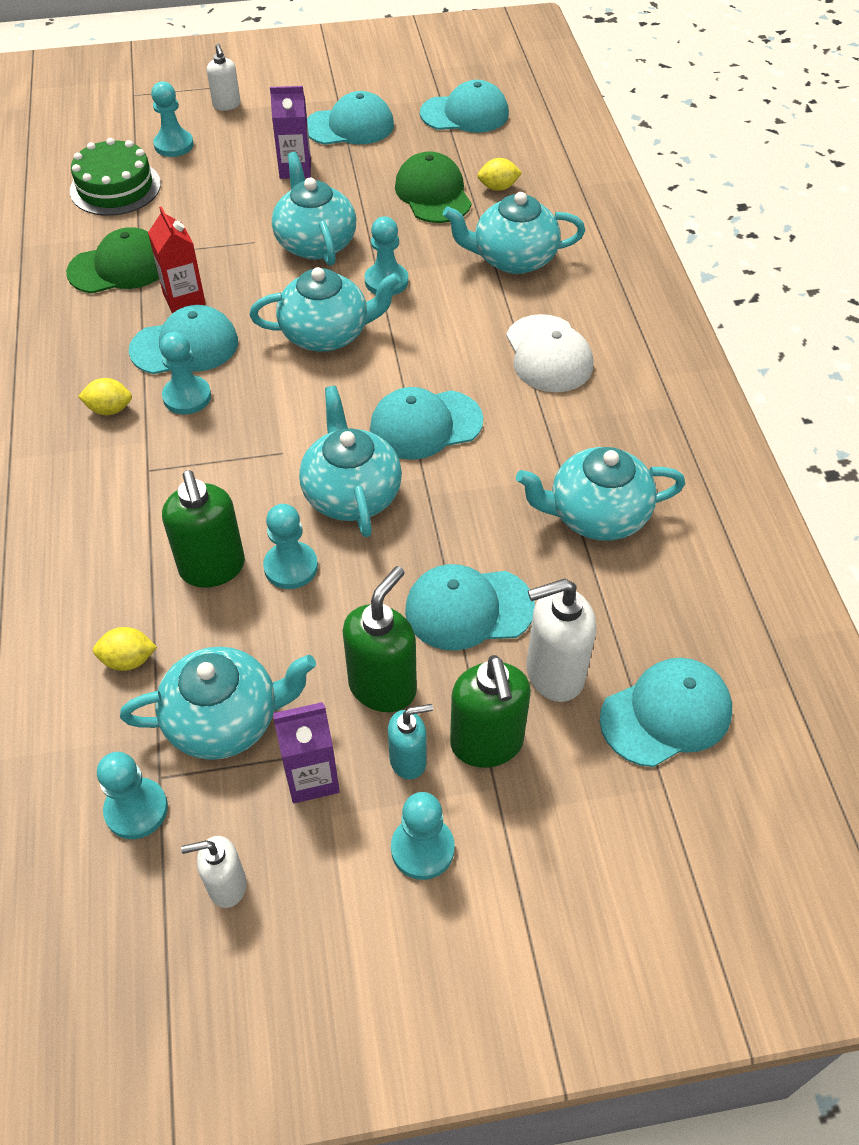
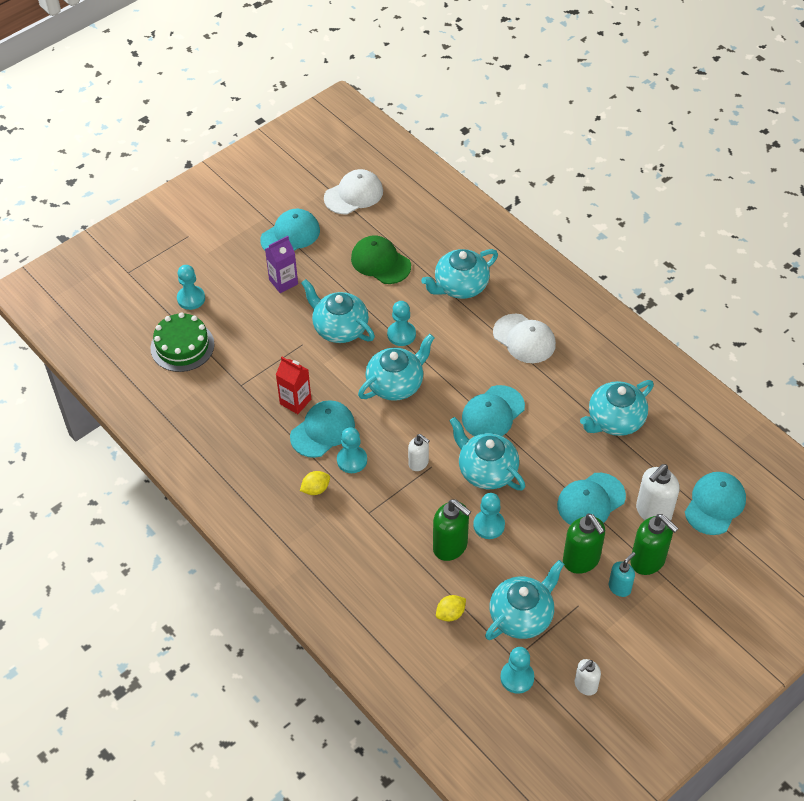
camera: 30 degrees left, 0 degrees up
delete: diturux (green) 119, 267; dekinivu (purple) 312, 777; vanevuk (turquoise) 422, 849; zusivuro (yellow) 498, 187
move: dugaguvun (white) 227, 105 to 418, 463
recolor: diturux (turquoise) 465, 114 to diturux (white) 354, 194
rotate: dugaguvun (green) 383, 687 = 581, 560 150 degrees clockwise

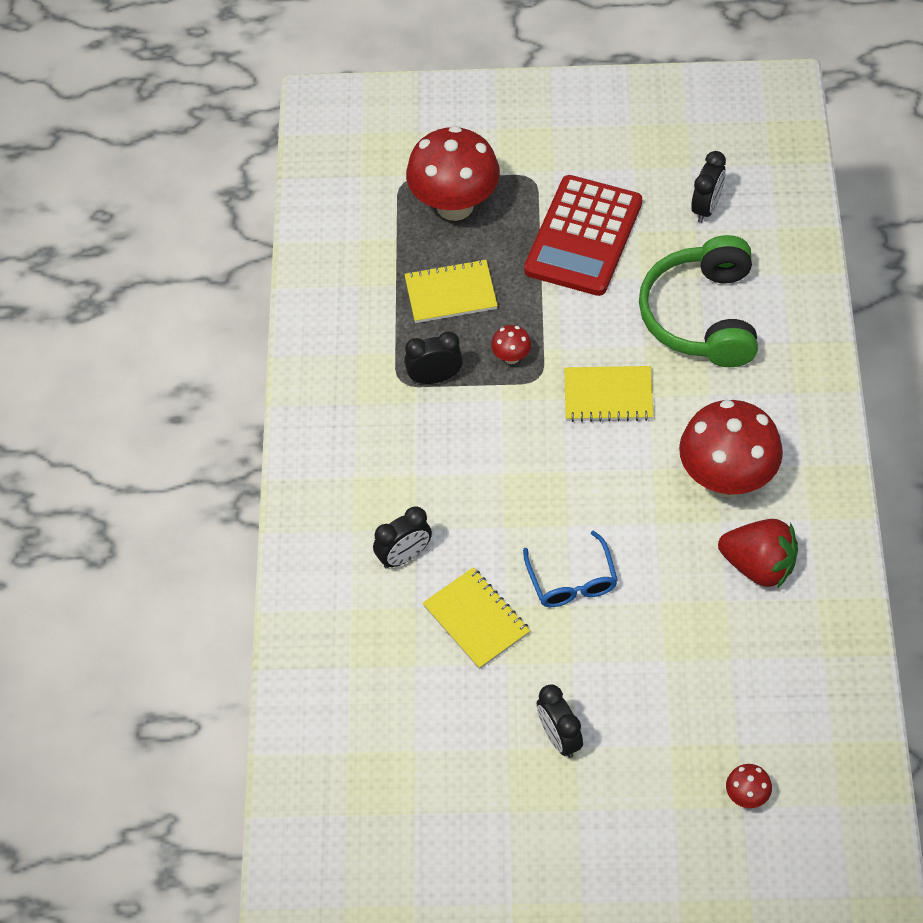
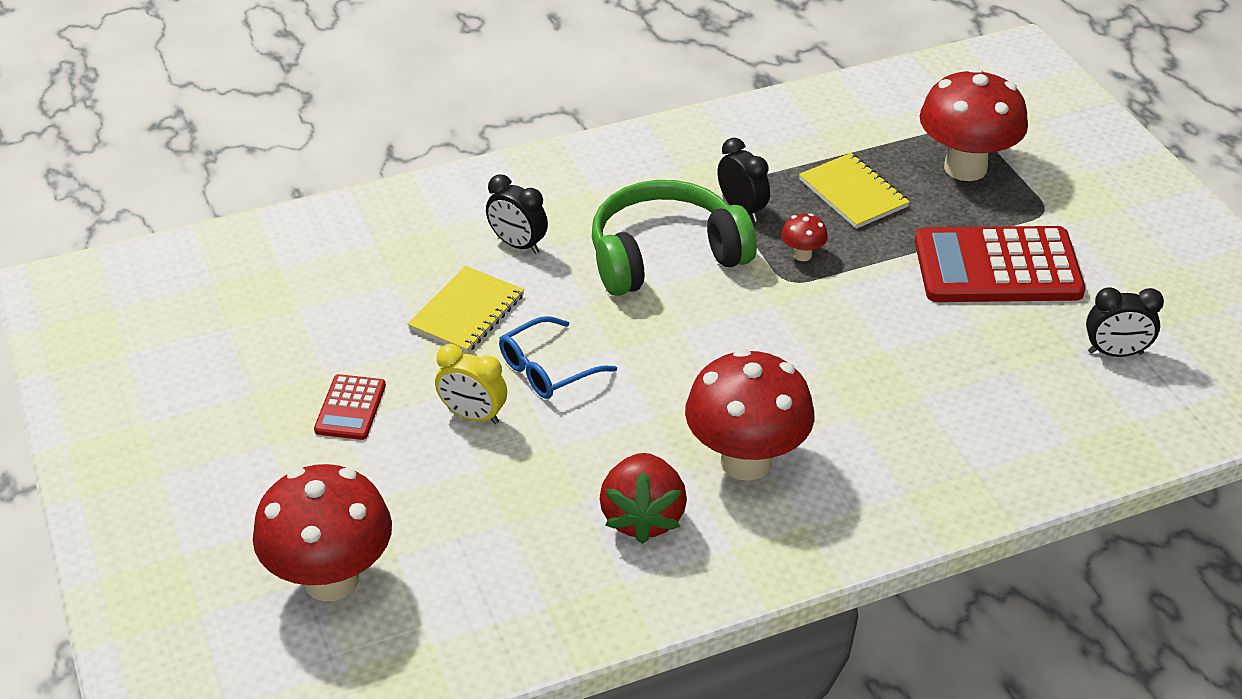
camera: 65 degrees right, 15 degrees down
delete: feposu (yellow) 608, 396
insert: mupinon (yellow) 473, 415
move: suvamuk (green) 702, 316 to 665, 255
replace: mupinon (black) 559, 738 to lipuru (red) 350, 408
resize: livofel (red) 746, 796 = 331, 579 x2.41

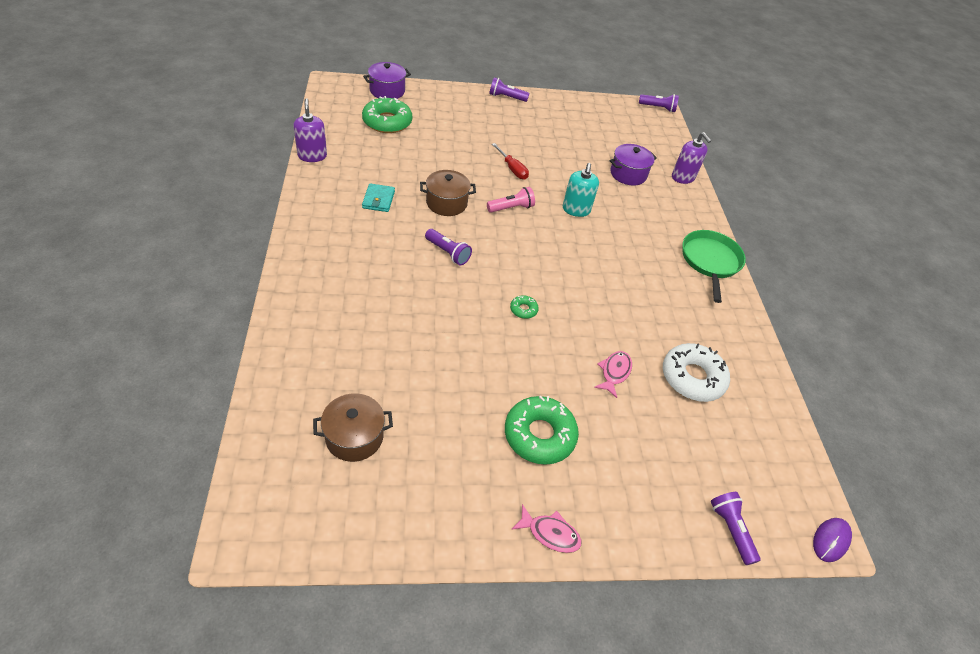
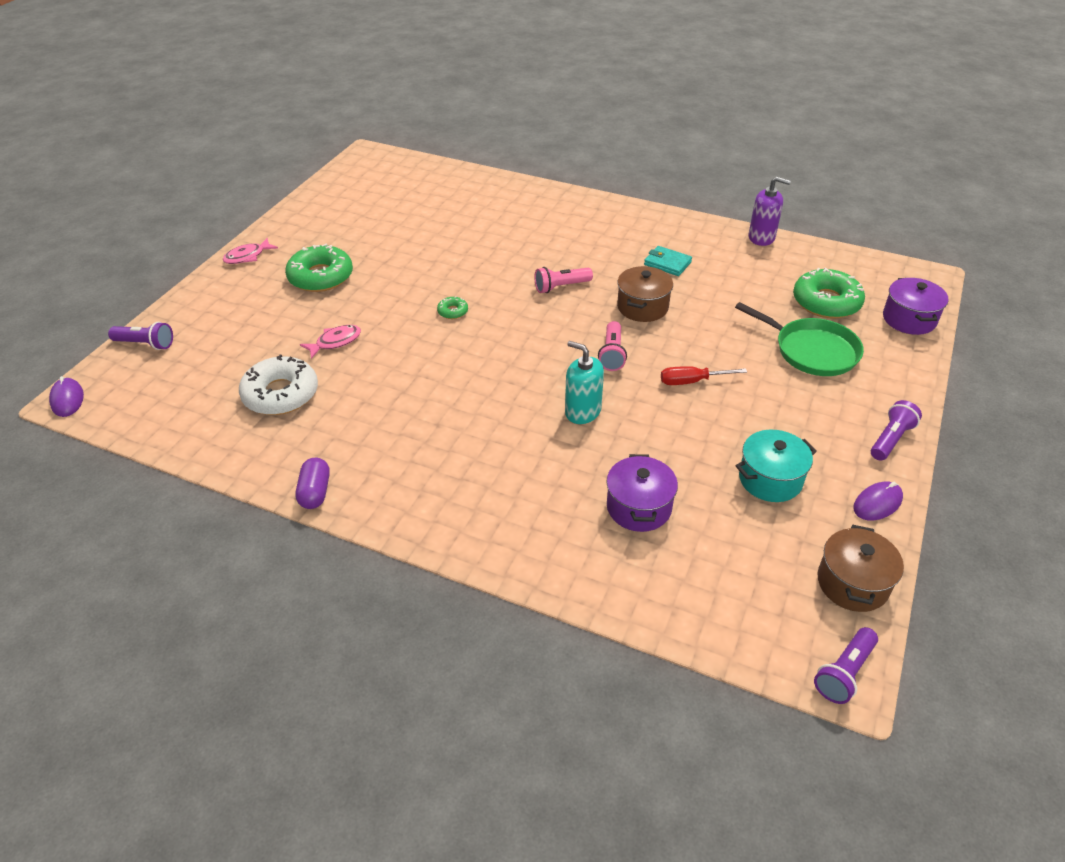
camera: 125 degrees right, 5 degrees down
delete: dugaguvun (purple) 683, 177
insert: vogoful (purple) 315, 492; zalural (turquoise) 770, 479; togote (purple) 877, 503
move: zalural (brown) 354, 437 to 852, 583; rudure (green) 710, 261 to 812, 351
recolor: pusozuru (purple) 448, 253 to pusozuru (pink) 561, 287
rotate: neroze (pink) 614, 372 = 335, 342 90 degrees counterclockwise

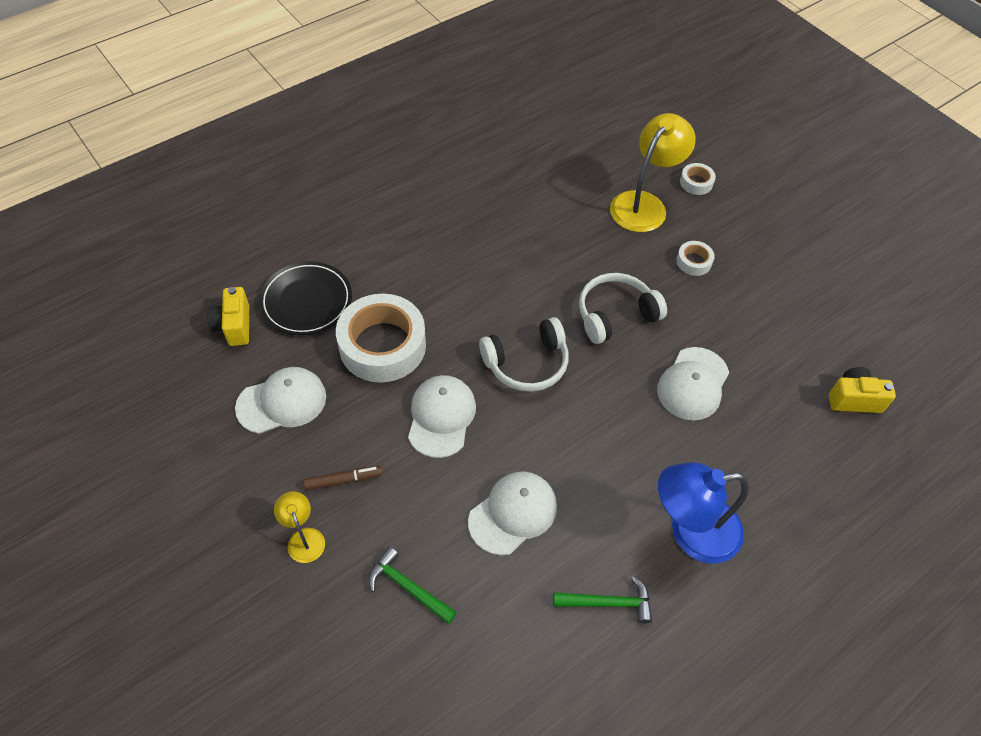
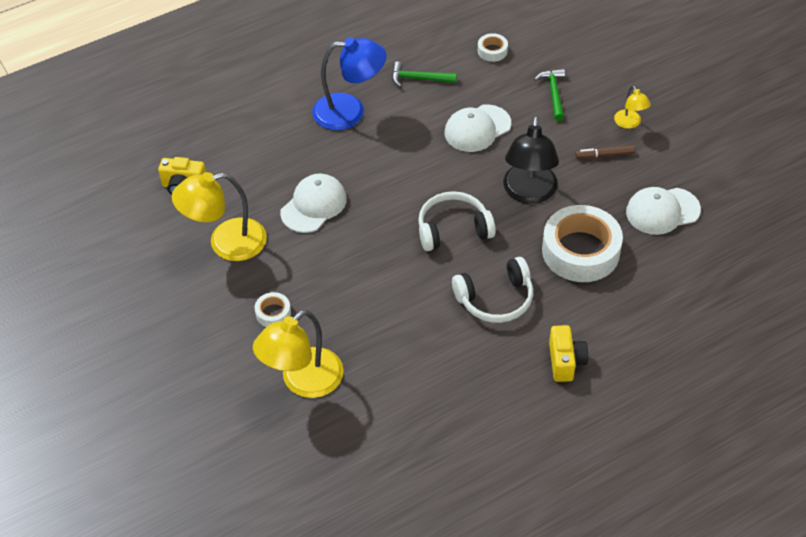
camera: 170 degrees left, 5 degrees down
delete: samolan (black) 306, 301
insert: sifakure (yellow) 226, 243
move: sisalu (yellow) 234, 326 to 565, 362; suvamuk (white) 615, 315 to 495, 299; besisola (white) 696, 182 to 492, 51
replace: diturux (white) 441, 417 to sifakure (black) 529, 193
rotate: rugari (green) 408, 587 = 554, 93 135 degrees counterclockwise

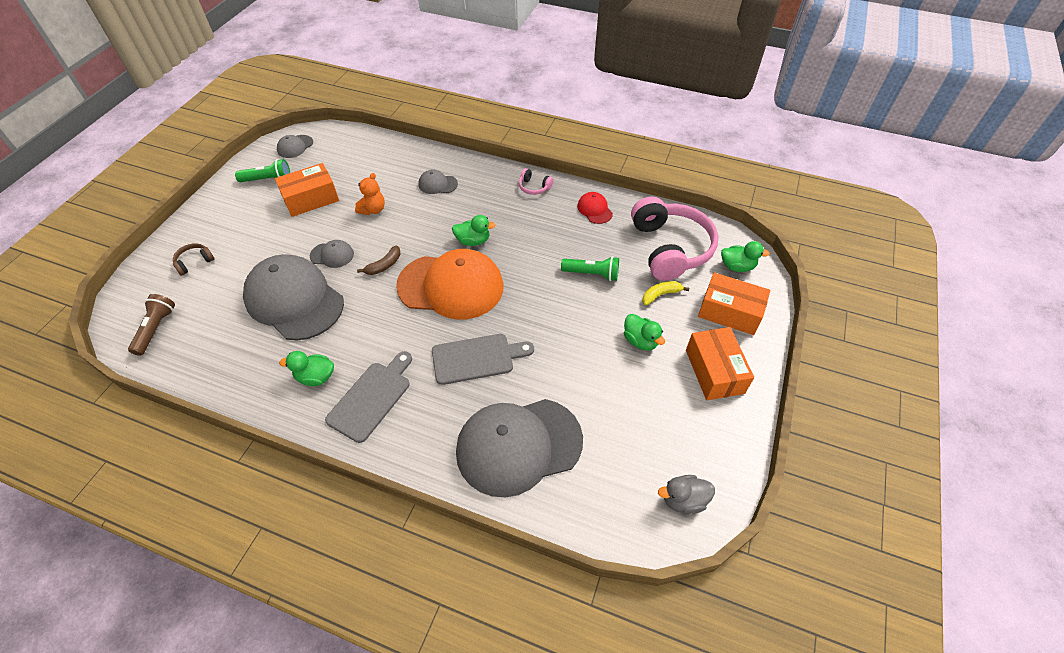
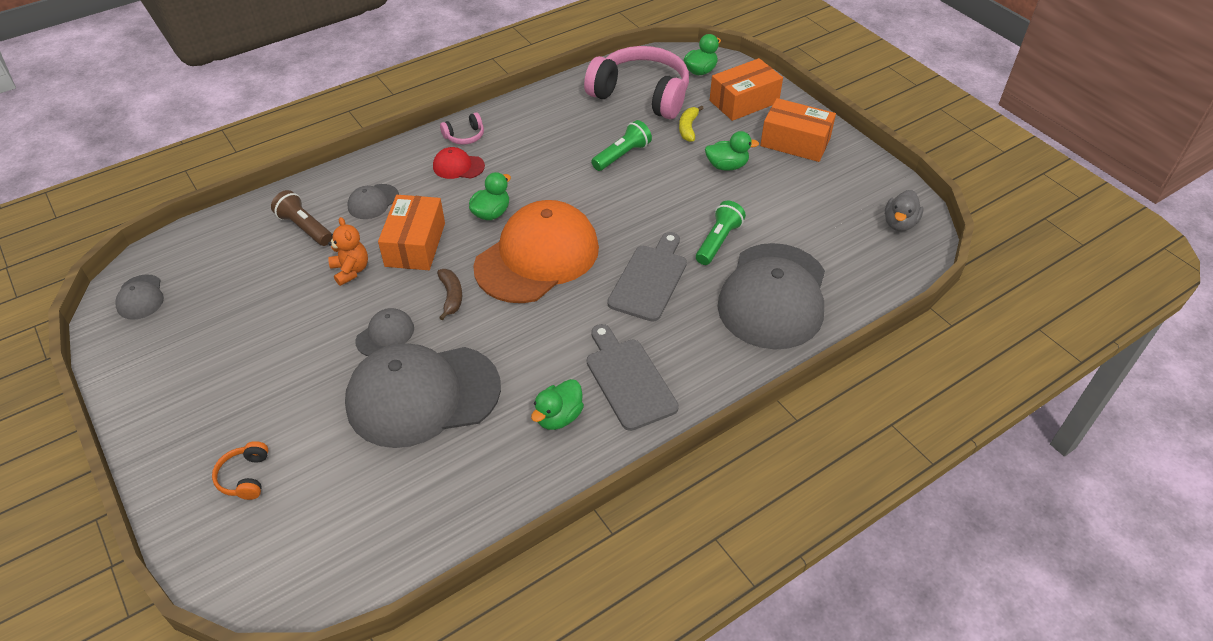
camera: 55 degrees left, 5 degrees down
move: pusozuru (brown) 156, 329 to 305, 228; pusozuru (green) 268, 179 to 718, 241; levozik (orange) 311, 199 to 415, 244; diturux (red) 594, 209 to 458, 166
recolor: suvamuk (brown) 194, 262 to suvamuk (orange) 245, 477

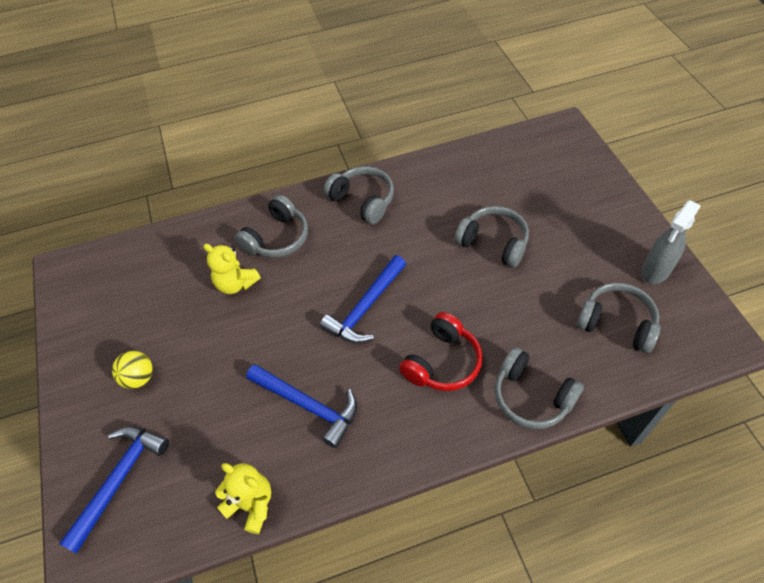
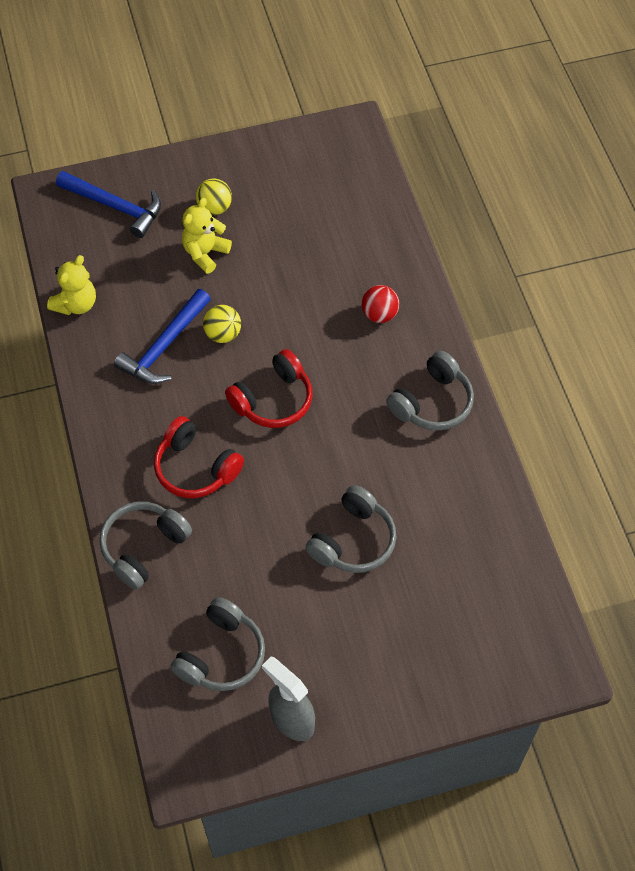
camera: 90 degrees right, 5 degrees up
insert: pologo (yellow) 223, 334
move: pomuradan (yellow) 236, 283 to 205, 253
replace: suvamuk (grey) 277, 238 to pologo (red) 379, 314; rugari (blue) 366, 307 to suvamuk (red) 273, 400

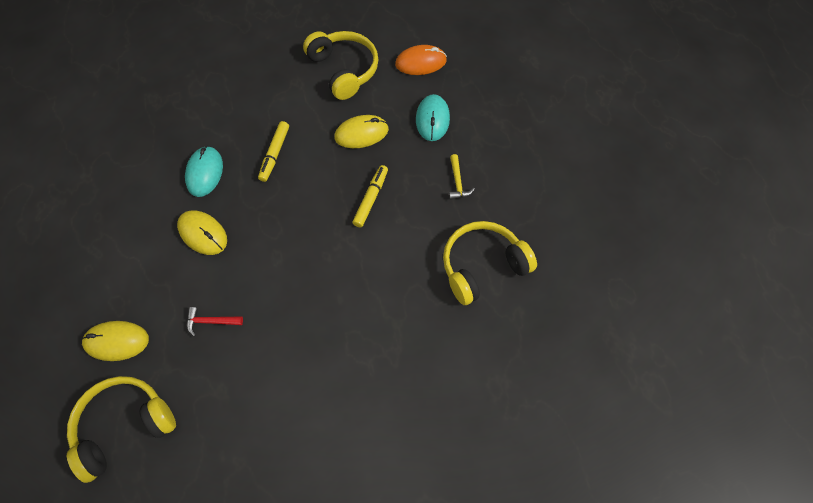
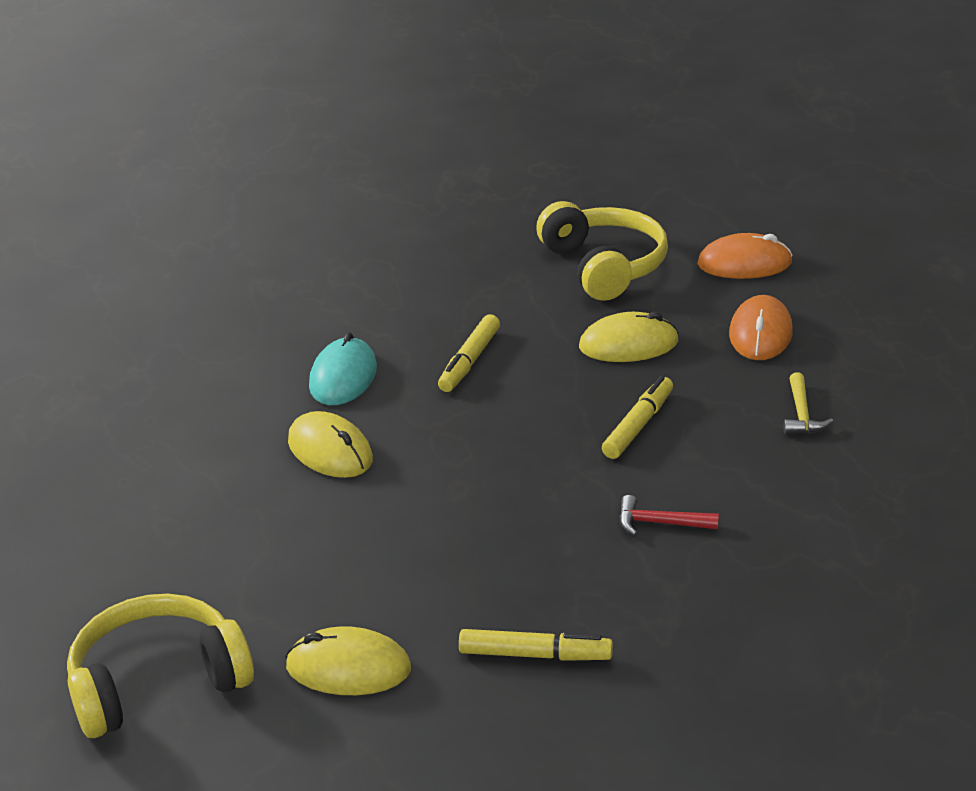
camera: 10 degrees right, 30 degrees down
delete: suvamuk (yellow) 482, 266
insert: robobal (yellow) 535, 655
move: togote (yellow) 116, 341 to 348, 668; rugari (red) 211, 321 to 660, 523
recolor: togote (turquoise) 432, 119 to togote (orange) 760, 334

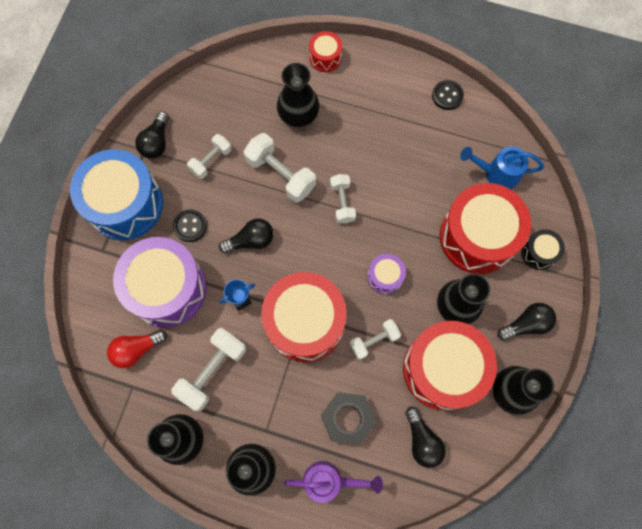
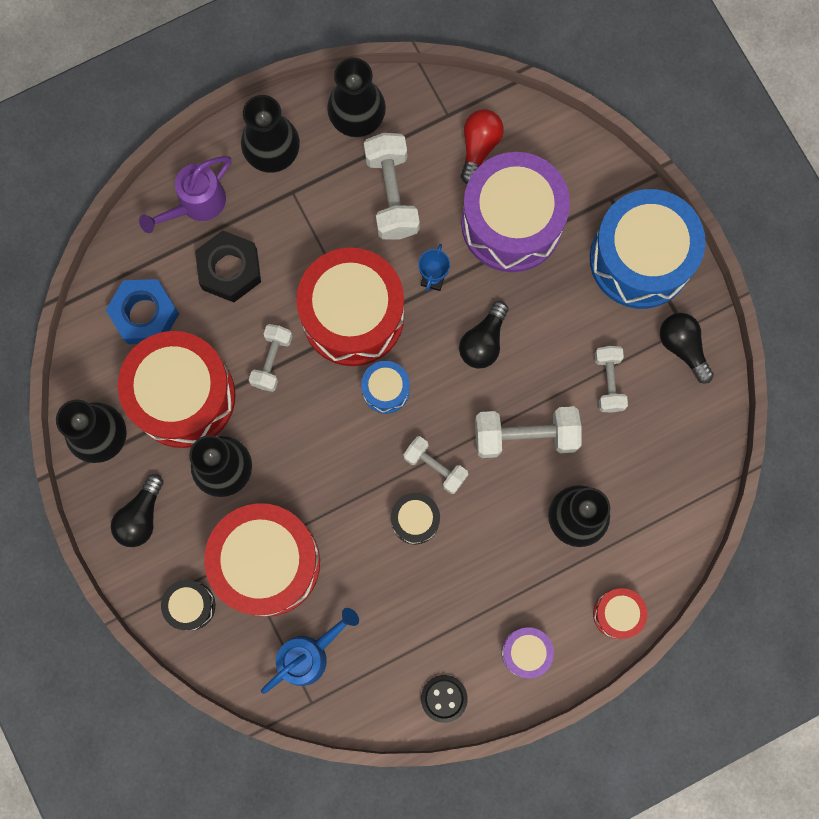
camera: 135 degrees right, 5 degrees up
delete: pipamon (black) 190, 226
insert: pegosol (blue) 385, 390; pegosol (black) 415, 520
move: pegosol (purple) 385, 277 to 526, 652
replace: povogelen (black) 422, 440 to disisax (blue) 145, 314

